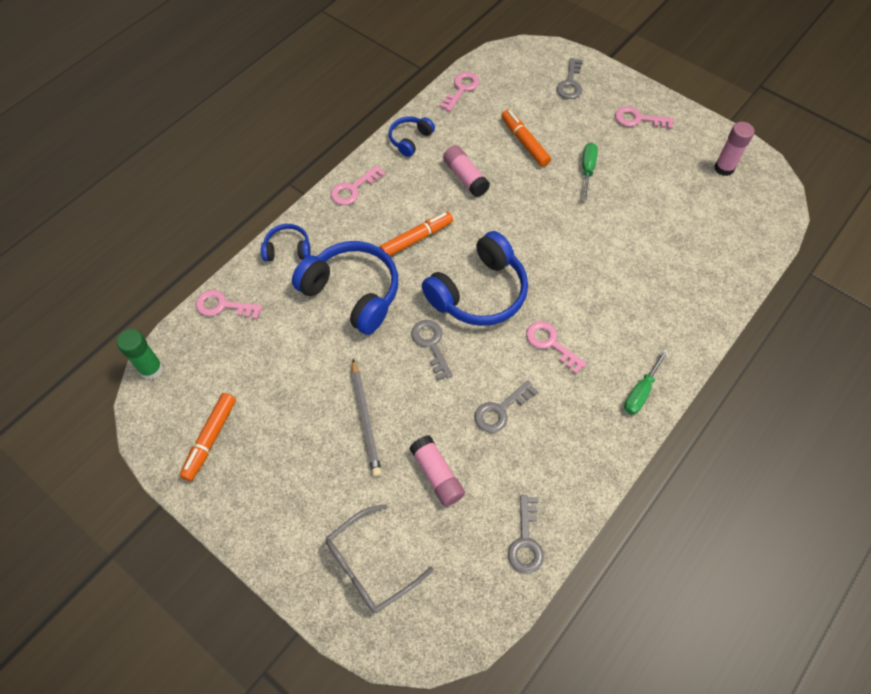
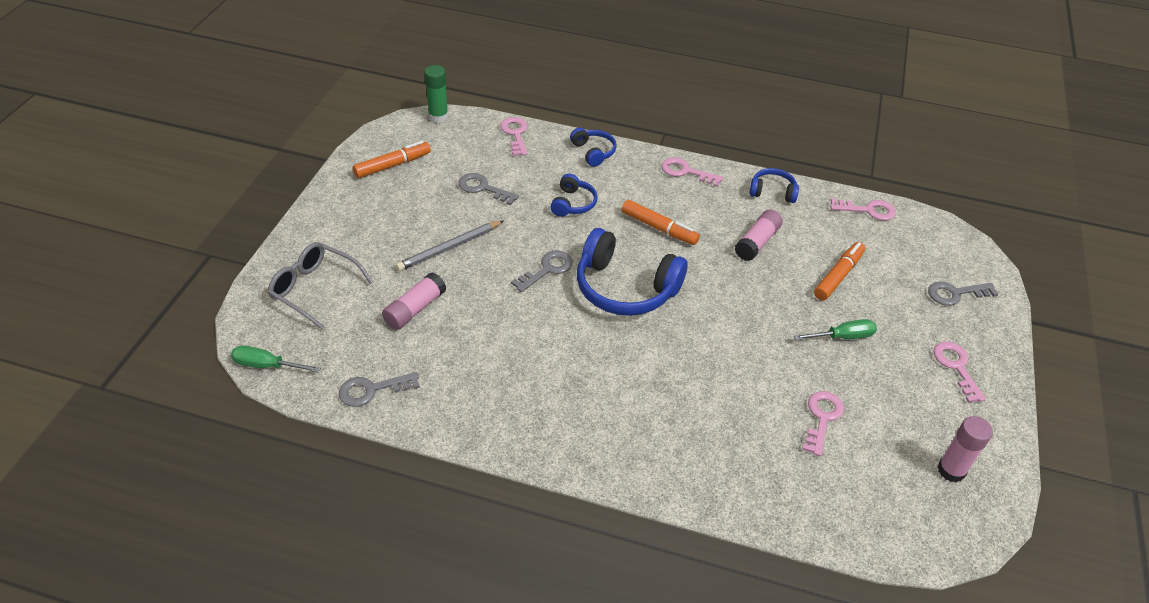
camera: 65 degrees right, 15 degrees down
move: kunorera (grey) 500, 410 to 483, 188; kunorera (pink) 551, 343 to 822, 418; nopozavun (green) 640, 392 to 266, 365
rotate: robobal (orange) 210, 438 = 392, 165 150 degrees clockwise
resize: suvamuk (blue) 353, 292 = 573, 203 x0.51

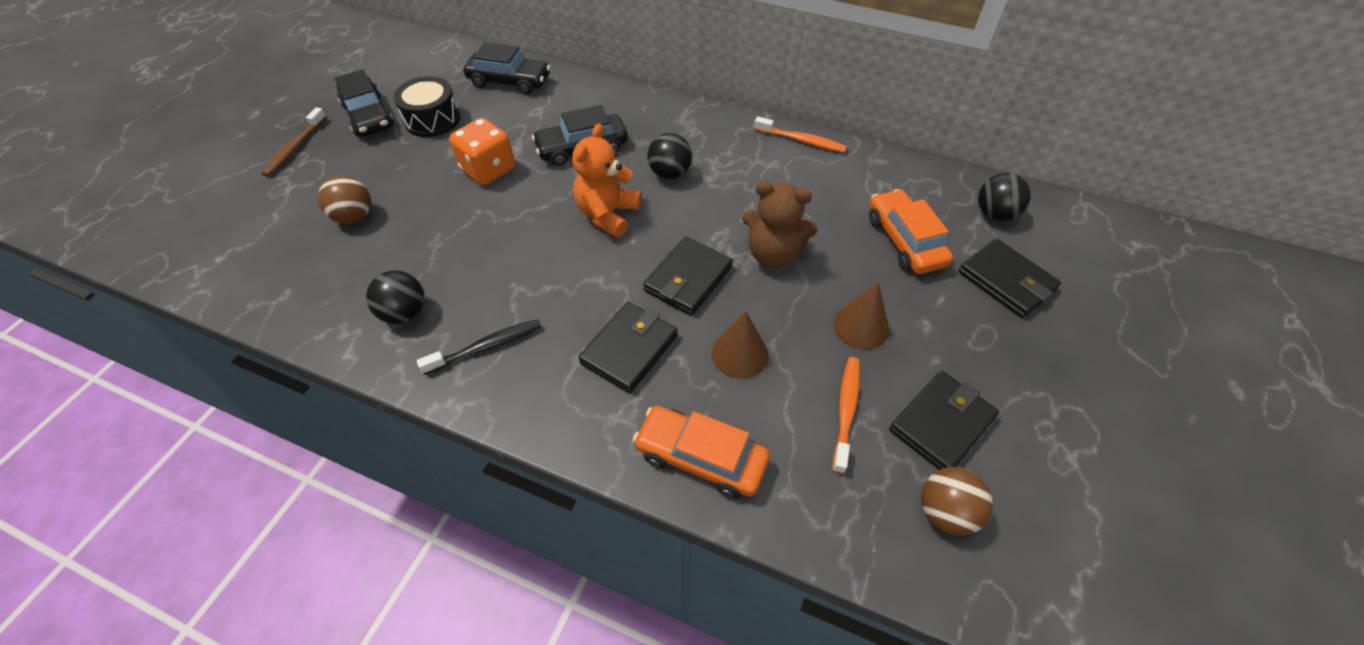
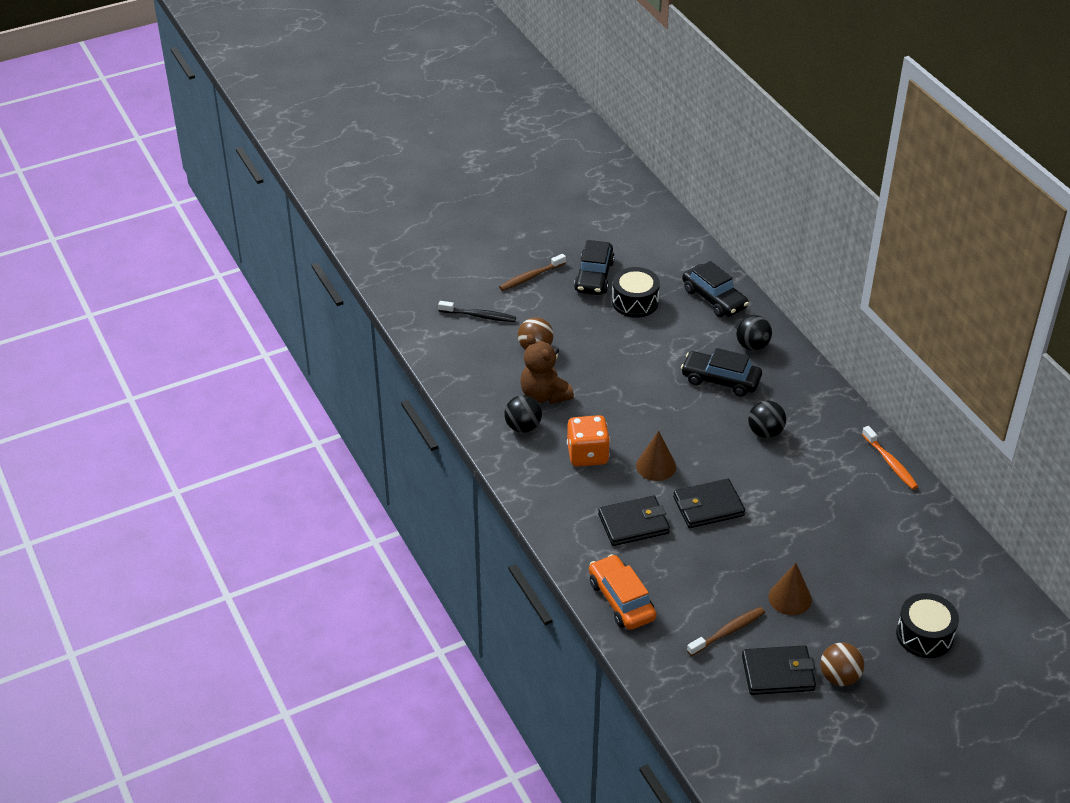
camera: 40 degrees right, 10 degrees down
delete: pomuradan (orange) 608, 214; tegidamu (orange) 904, 241
move: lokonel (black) 486, 347 to 479, 316; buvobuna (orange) 488, 169 to 587, 455; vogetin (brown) 740, 354 to 656, 466; pomuradan (brown) 773, 254 to 544, 395; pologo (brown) 945, 512 to 839, 677; pologo (black) 994, 214 to 752, 346
replace: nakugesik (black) 1006, 281 to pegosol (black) 924, 635
recolor: lokonel (orange) 846, 411 to lokonel (brown) 728, 631

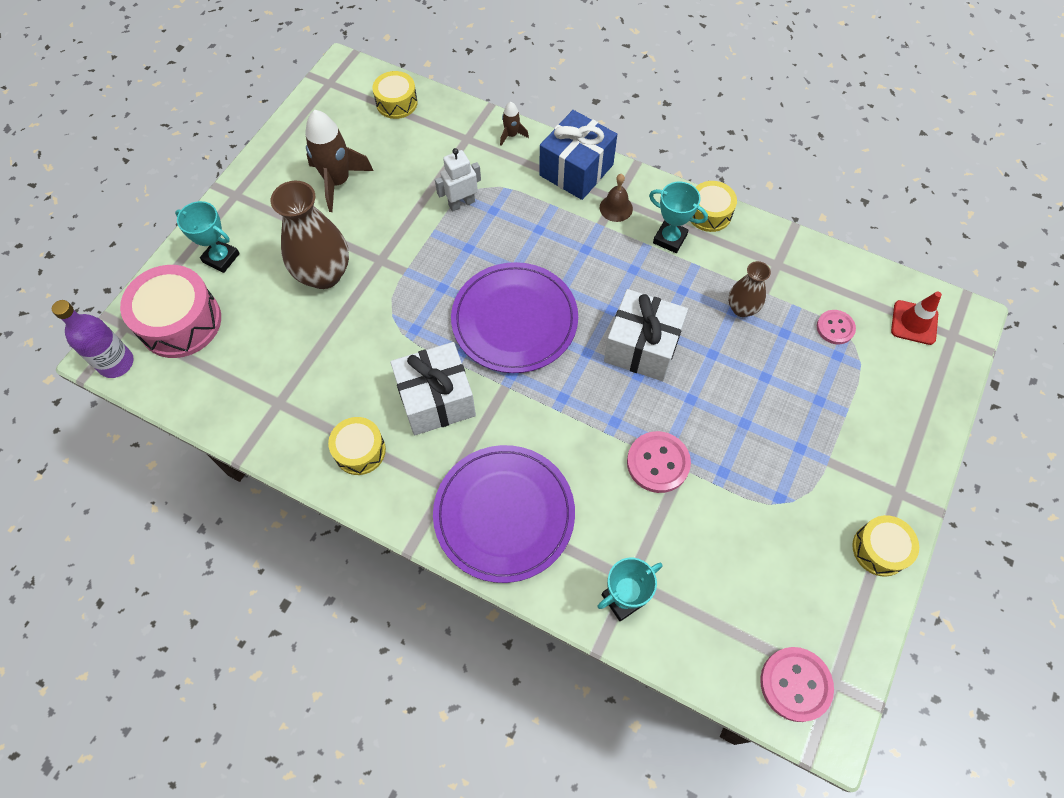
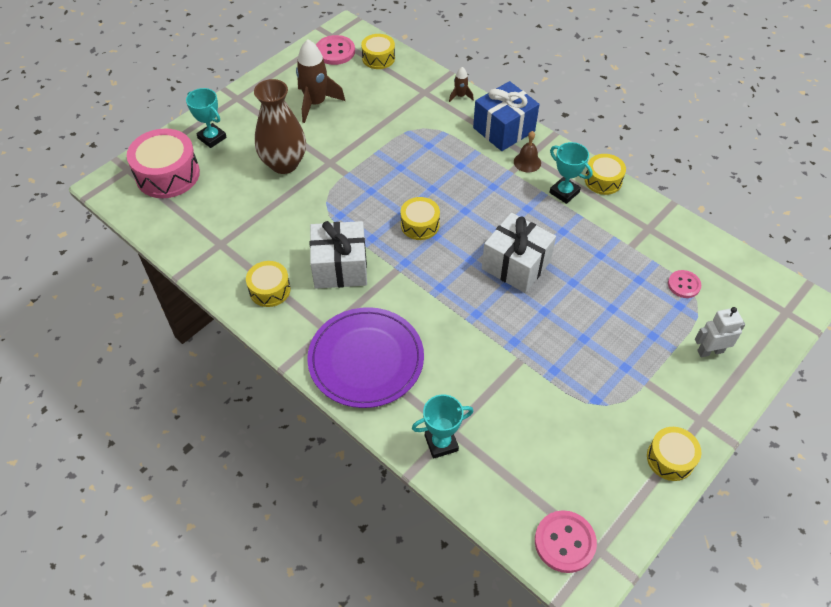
camera: 15 degrees right, 10 degrees down
delete: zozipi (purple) 116, 363; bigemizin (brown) 742, 308; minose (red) 914, 322
move: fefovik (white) 461, 203 to 710, 351; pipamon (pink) 658, 463 to 335, 51
replace: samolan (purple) 514, 320 to pegosol (yellow) 420, 225

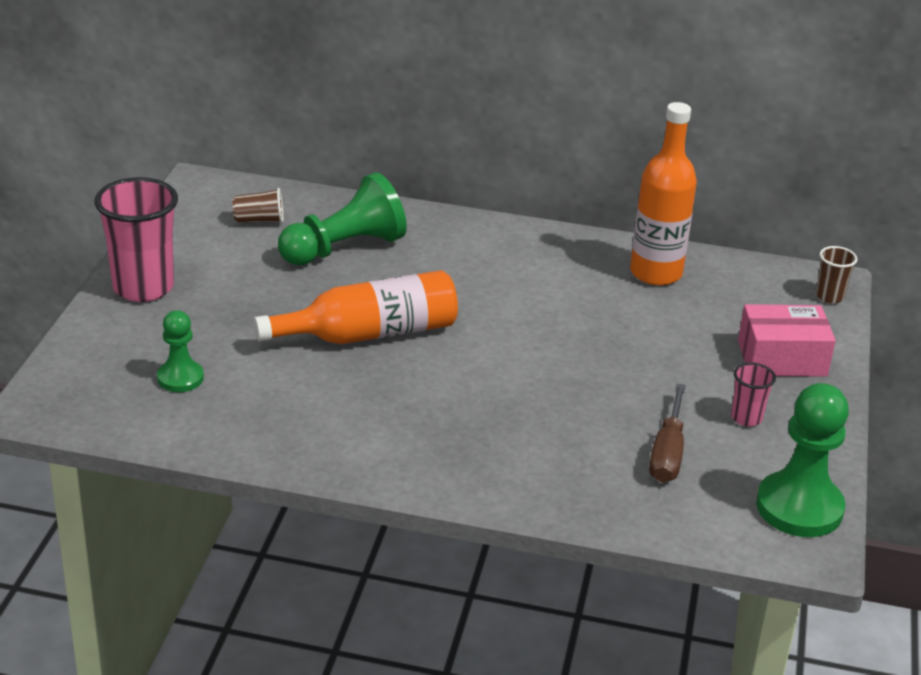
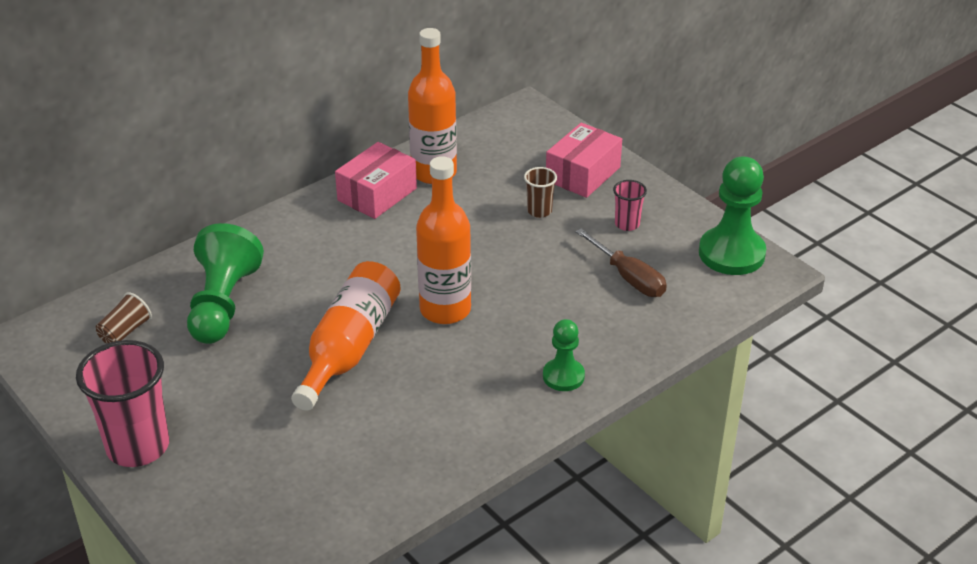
camera: 50 degrees left, 5 degrees up
insert: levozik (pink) 377, 194; zozipi (orange) 445, 309
move: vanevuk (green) 180, 378 to 563, 376; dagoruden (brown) 829, 297 to 539, 211

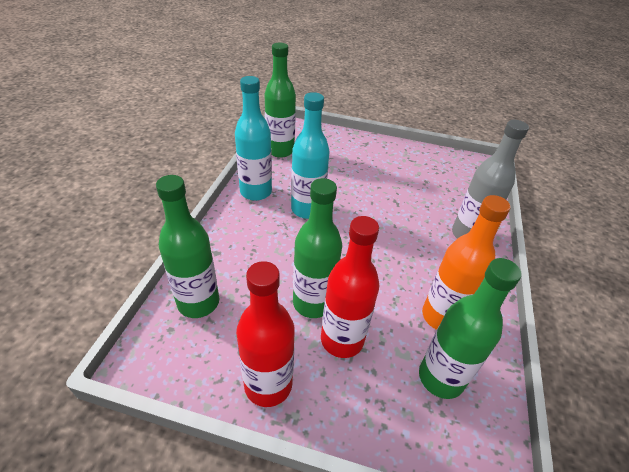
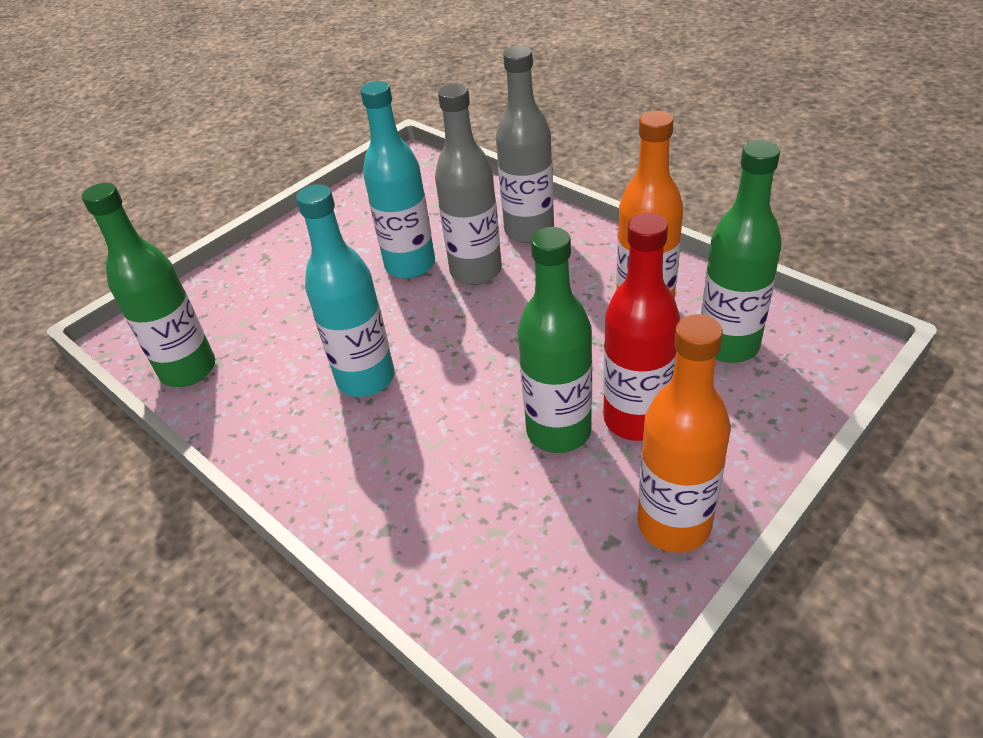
camera: 55 degrees left, 0 degrees up
delete: zozipi (green) 198, 302
insert: zozipi (grey) 476, 271
move: zozipi (turquoise) 256, 192 to 410, 265
recolor: zozipi (red) 268, 385 to zozipi (orange) 673, 524

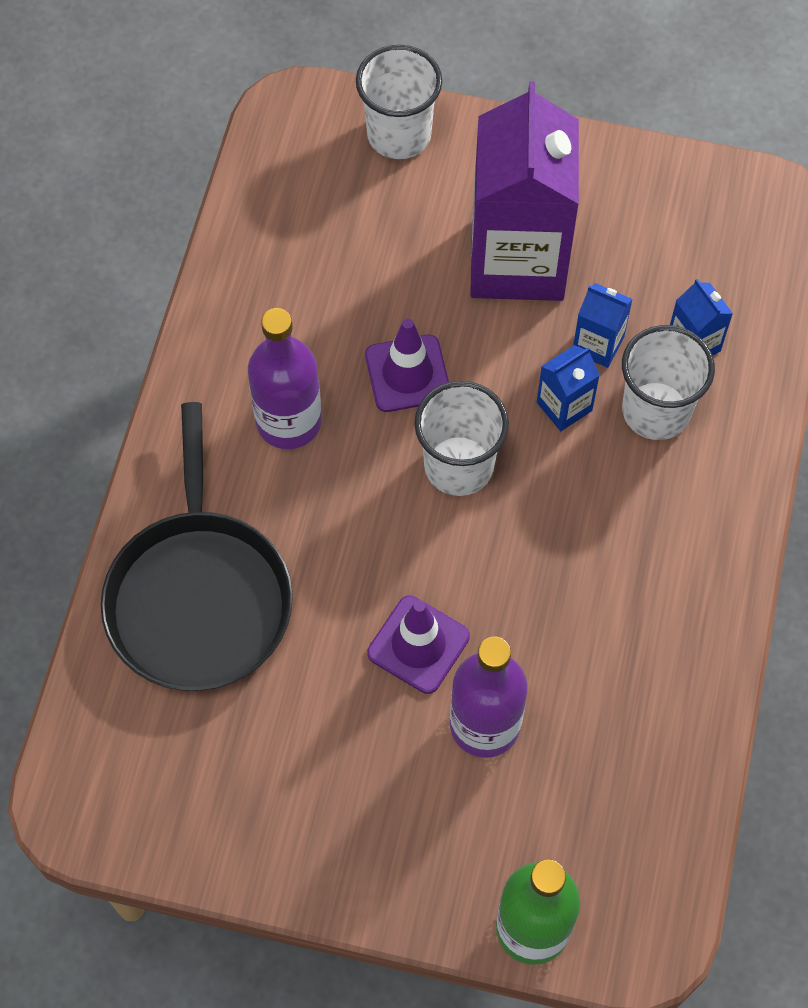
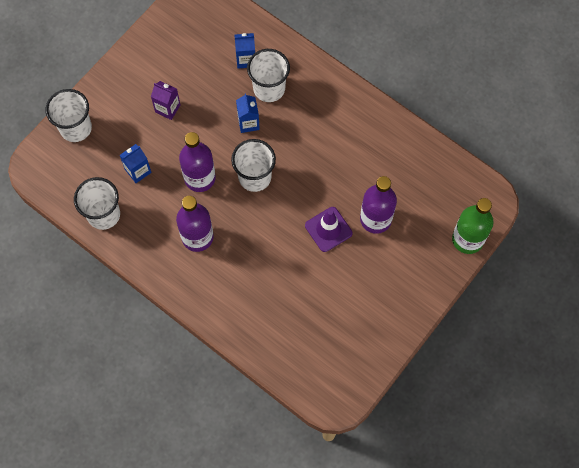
camera: 65 degrees left, 5 degrees up
delete: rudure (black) 199, 597
insert: dagoruden (white) 103, 214
move: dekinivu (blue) 598, 344 to 138, 171
replace: minose (purple) 407, 374 to zozipi (purple) 200, 178
resize: dekinivu (purple) 517, 260 = 167, 108 x0.42

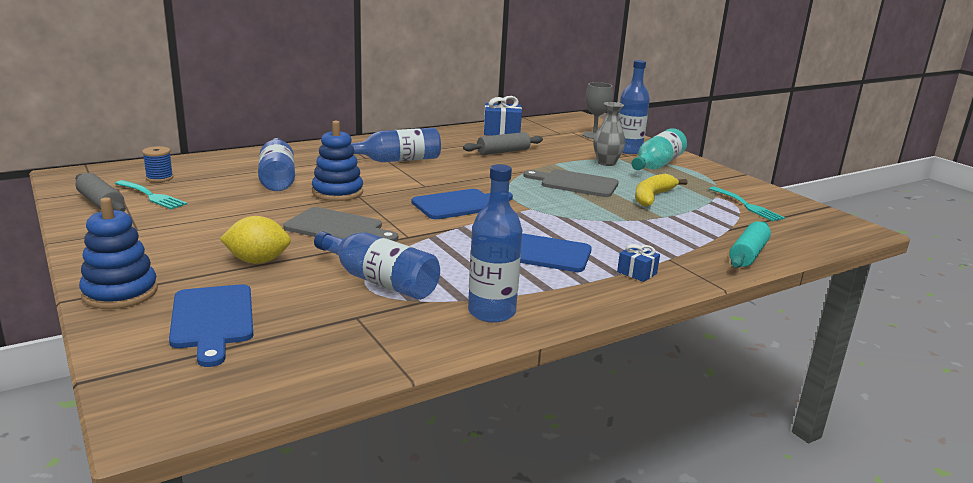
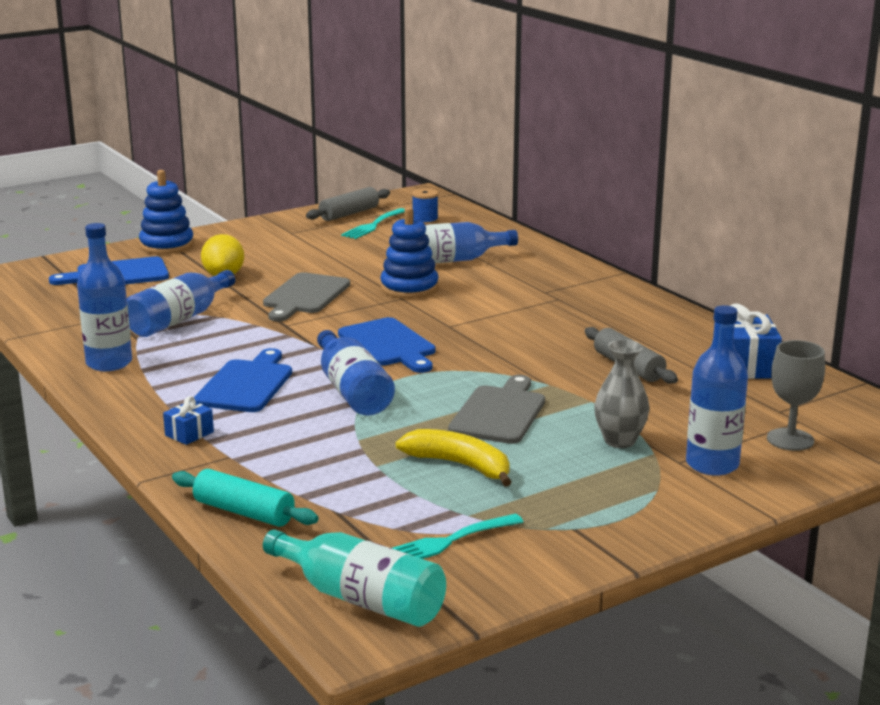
camera: 90 degrees right, 0 degrees up
move: zozipi (blue) 397, 160 to 352, 391; zozipi (turquoise) 657, 165 to 361, 599

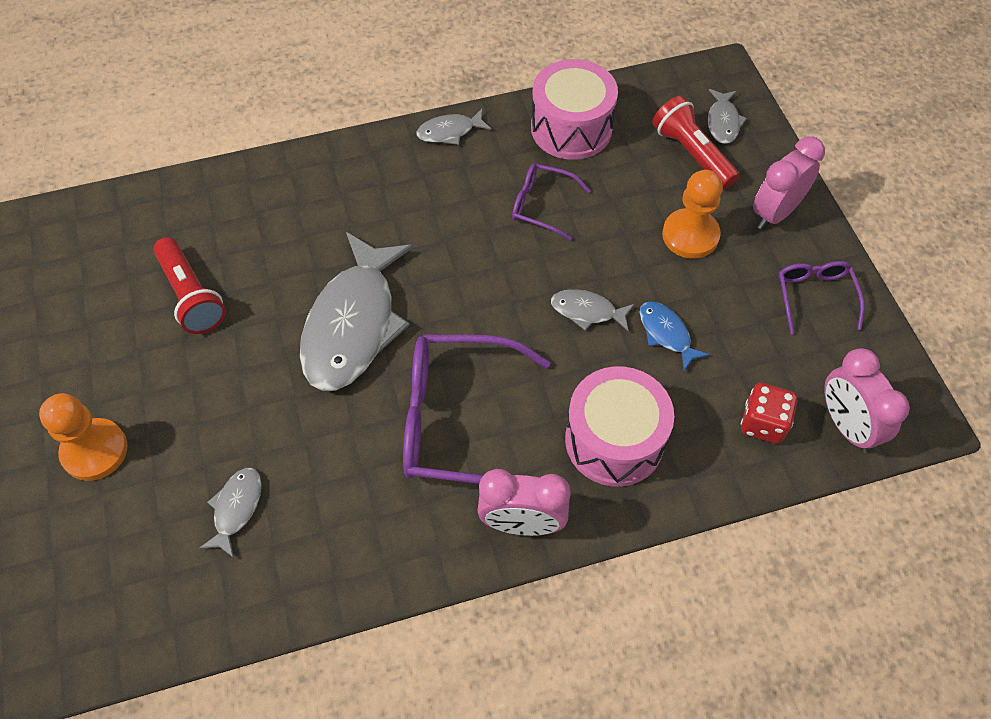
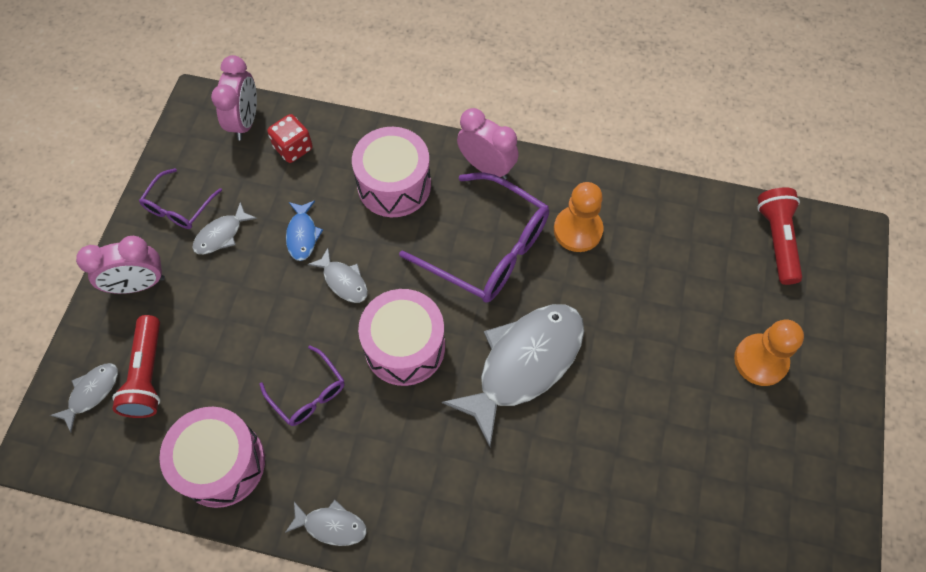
camera: 150 degrees left, 5 degrees up
insert: pegosol (pink) 404, 347
move: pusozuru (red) 191, 296 to 776, 240; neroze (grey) 236, 508 to 221, 235; vanevuk (orange) 690, 235 to 577, 230

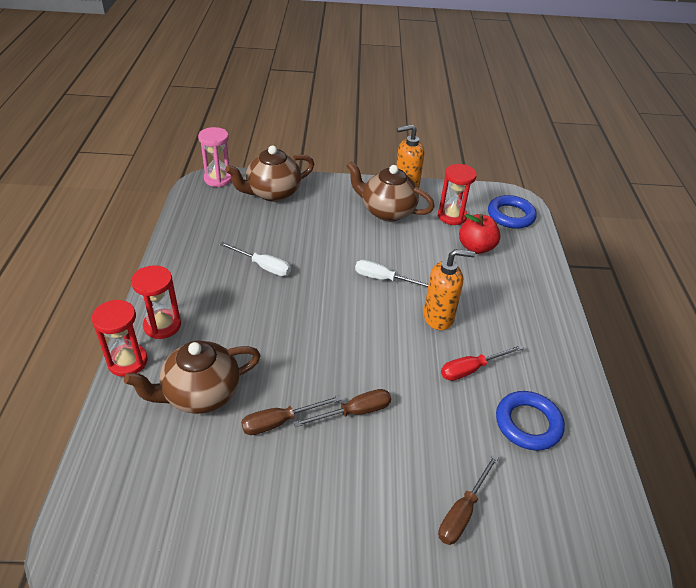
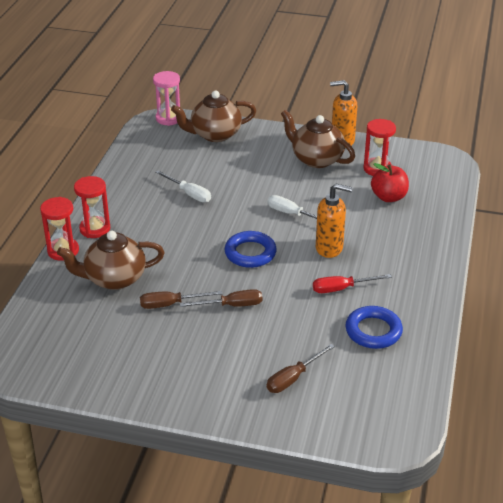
camera: 15 degrees right, 5 degrees down
move: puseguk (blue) 510, 215 to 250, 253

